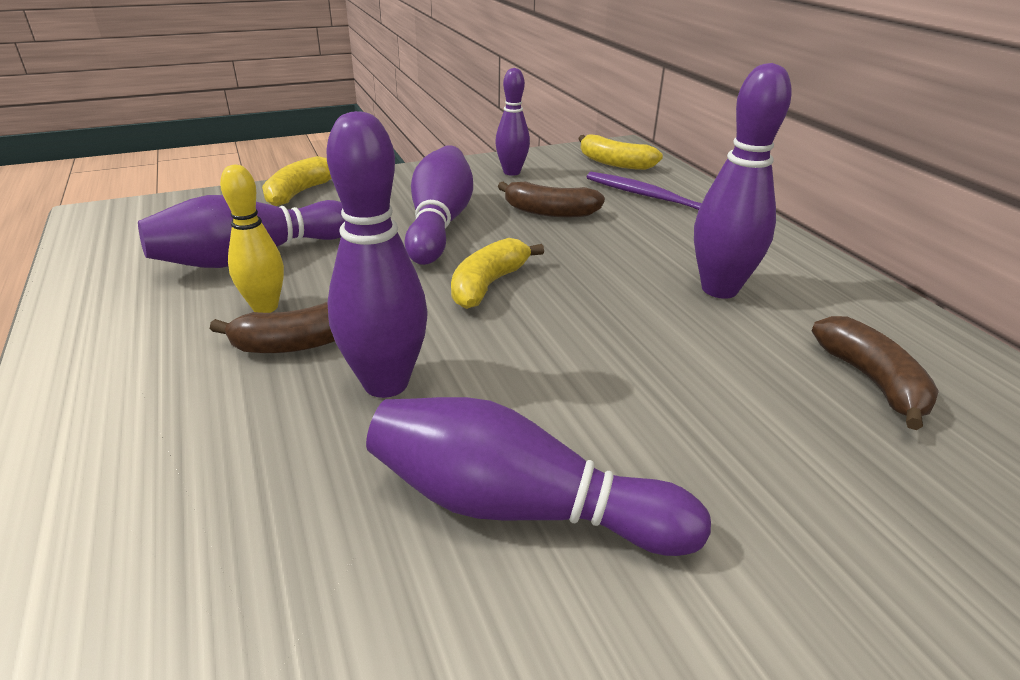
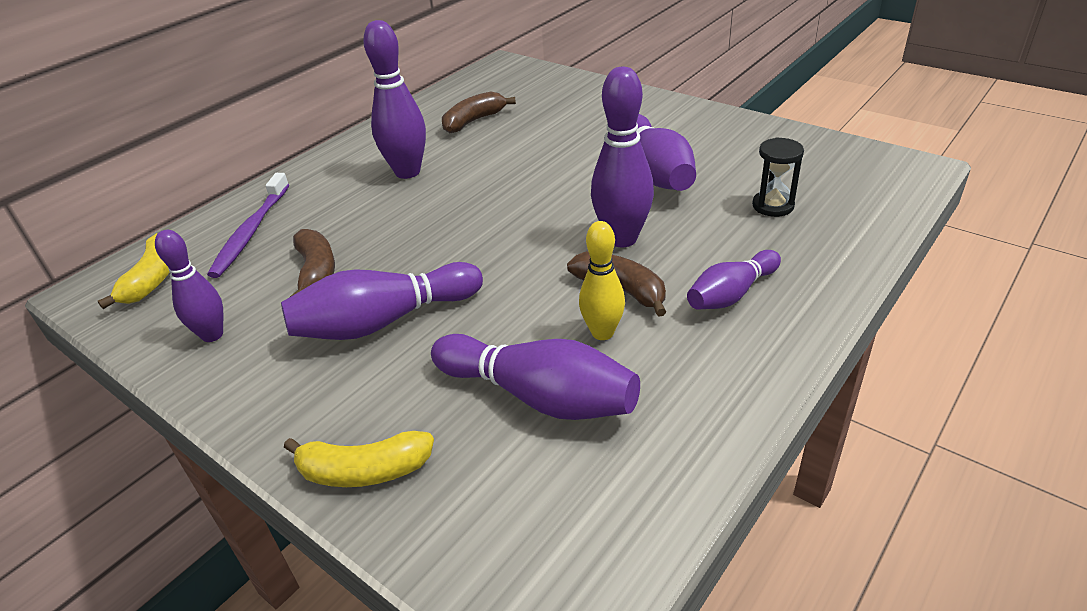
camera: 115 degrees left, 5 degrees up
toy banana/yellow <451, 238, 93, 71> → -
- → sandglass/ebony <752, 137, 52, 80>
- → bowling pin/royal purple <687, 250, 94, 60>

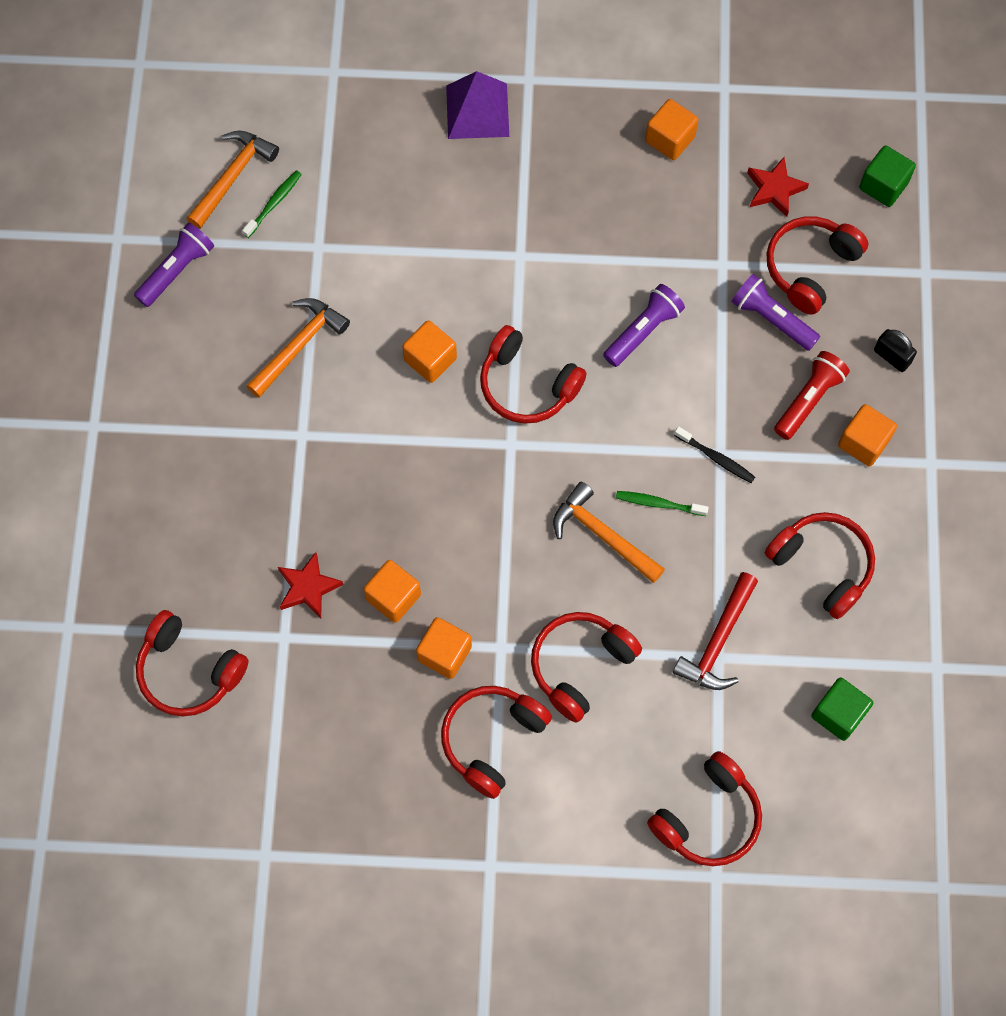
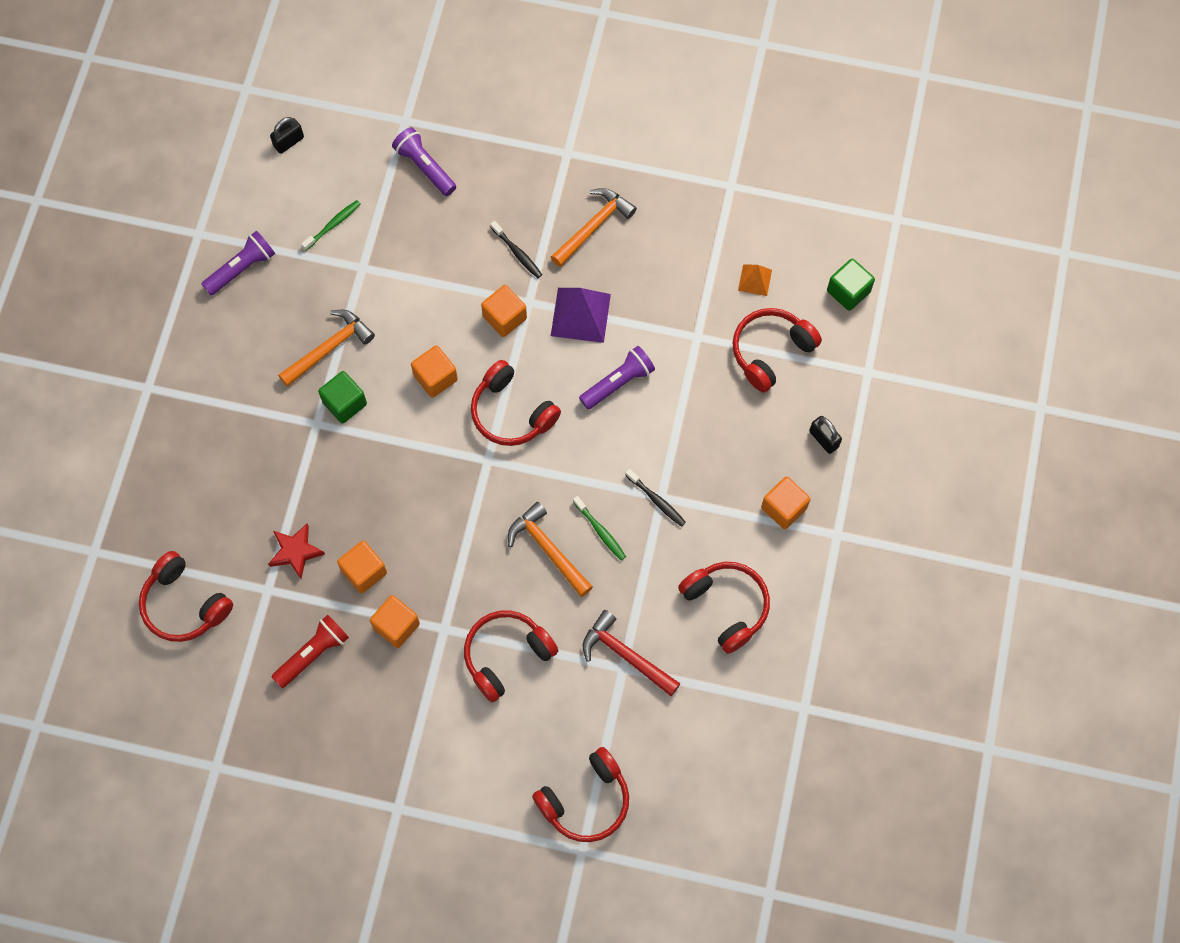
camera: 10 degrees right, 0 degrees up
pyramid shape/royal purple <446, 71, 63, 68> → pyramid shape/royal purple <551, 288, 60, 55>, move
solid cube/orange-coloured <645, 99, 54, 61> → solid cube/orange-coloured <481, 285, 46, 52>, move
claw hammer/orange-coloured <187, 130, 92, 99> → claw hammer/orange-coloured <551, 188, 86, 79>, move
star/red <747, 157, 62, 60> → pyramid shape/orange-coloured <738, 264, 34, 32>
torch/royal purple <731, 274, 89, 77> → torch/royal purple <392, 127, 64, 69>, move
torch/red <774, 351, 76, 89> → torch/red <271, 615, 78, 73>, move
tooth brush/green <616, 491, 93, 25> → tooth brush/green <573, 496, 53, 64>, 150 degrees counterclockwise
claw hammer/red <673, 572, 85, 118> → claw hammer/red <583, 610, 98, 86>, 90 degrees clockwise
solid cube/green <811, 678, 62, 63> → solid cube/green <318, 371, 49, 53>, move
headphones/red <441, 686, 111, 113> → -
- → lock/ebony <270, 117, 34, 37>
- → tooth brush/ebony <490, 221, 52, 57>

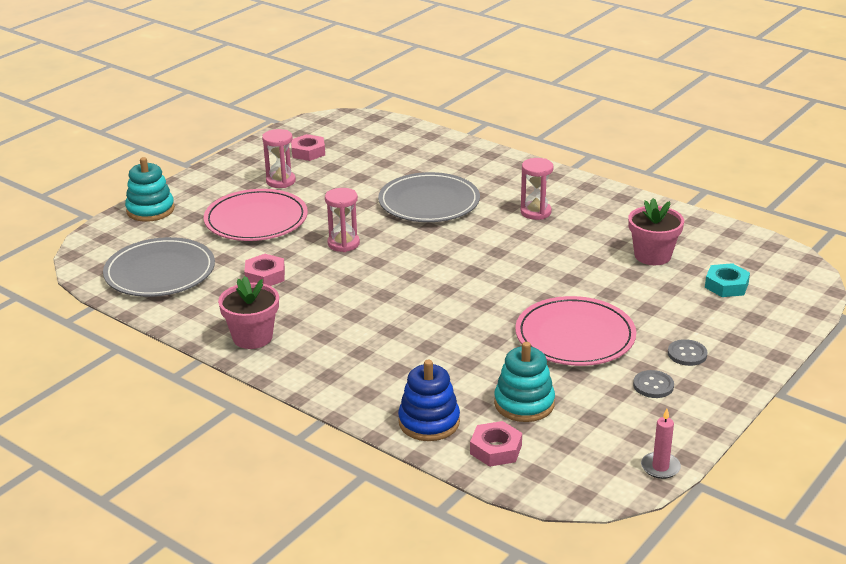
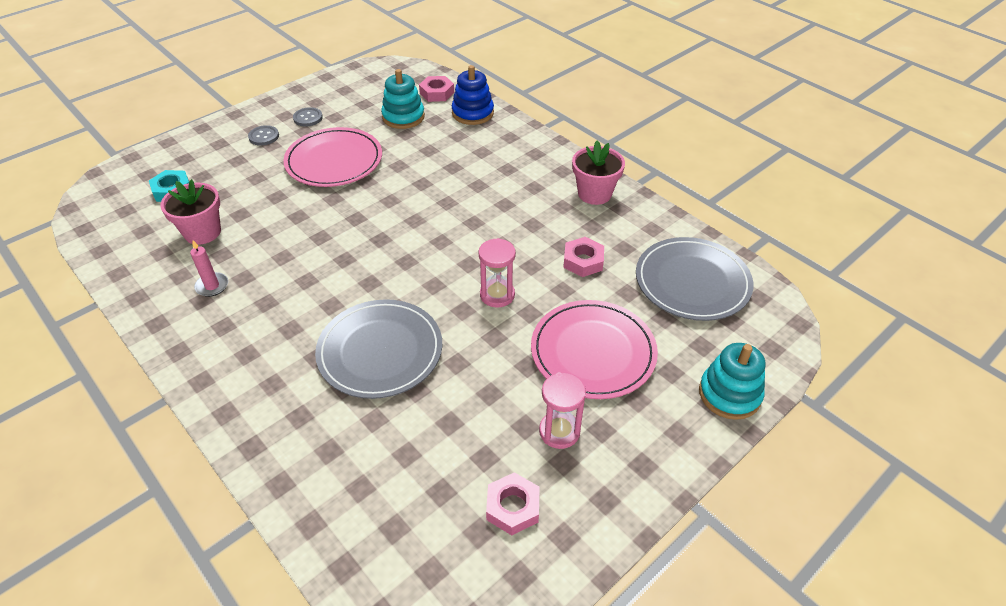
camera: 170 degrees left, 15 degrees up
sandglass/pink <521, 158, 33, 62> → -
pillar candle/pink <641, 409, 40, 70> → pillar candle/pink <190, 240, 38, 57>, move

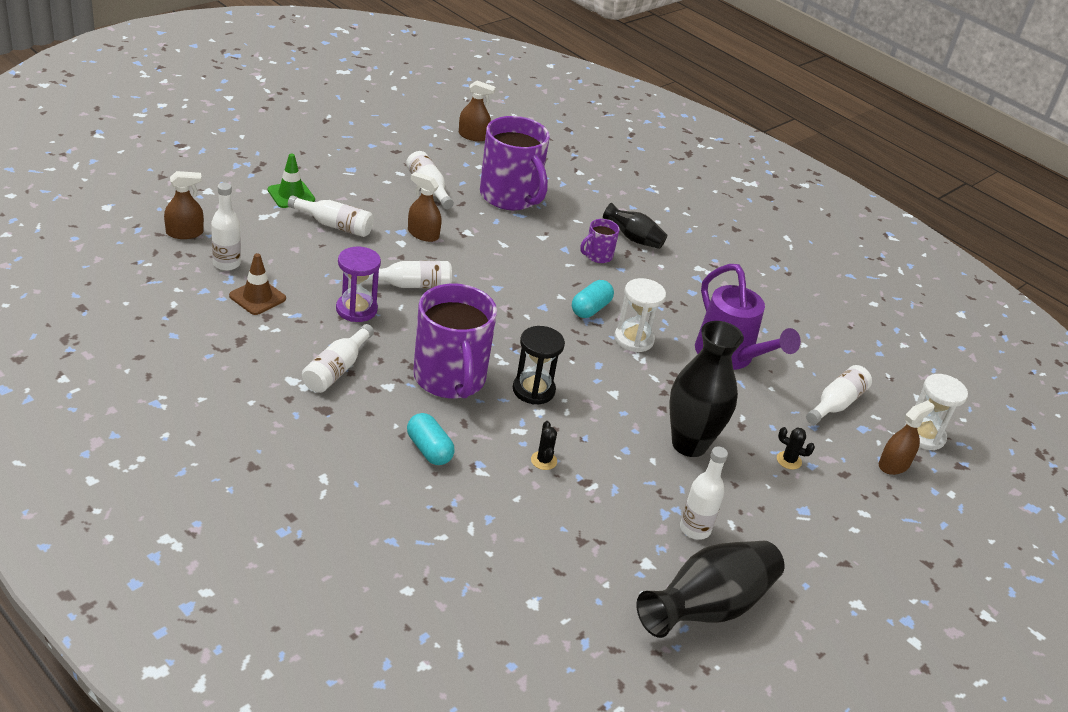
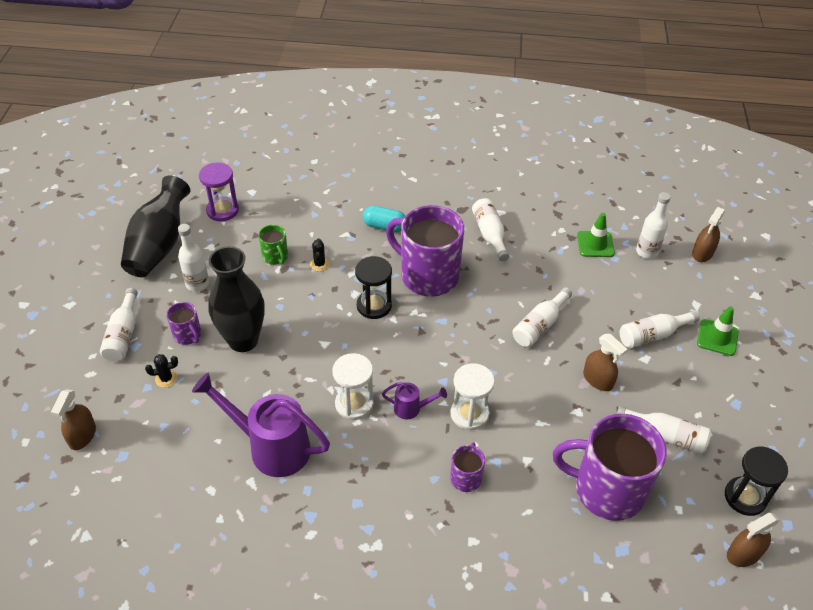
camera: 145 degrees right, 10 degrees up
sprayer/russet <408, 172, 34, 70> → sprayer/russet <583, 334, 45, 57>, 60 degrees clockwise
flower vase/ebony <603, 203, 64, 46> → -
sandglass/royal purple <336, 247, 45, 75> → sandglass/royal purple <199, 162, 40, 59>, move
traffic cone/russet <229, 253, 57, 62> → traffic cone/green <577, 213, 38, 44>
pill/teal <572, 280, 42, 38> → watering pot/royal purple <382, 382, 65, 37>
bottle/white <806, 365, 66, 60> → bottle/white <100, 288, 38, 74>, move
sandglass/white <904, 374, 64, 76> → sandglass/white <451, 363, 44, 67>, move
saguaro cactus/ebony <531, 421, 26, 49> → saguaro cactus/ebony <310, 239, 20, 32>, 45 degrees clockwise
- → coffee mug/green <259, 225, 29, 40>
- → coffee mug/royal purple <166, 302, 35, 43>
- → sandglass/ebony <725, 446, 63, 70>

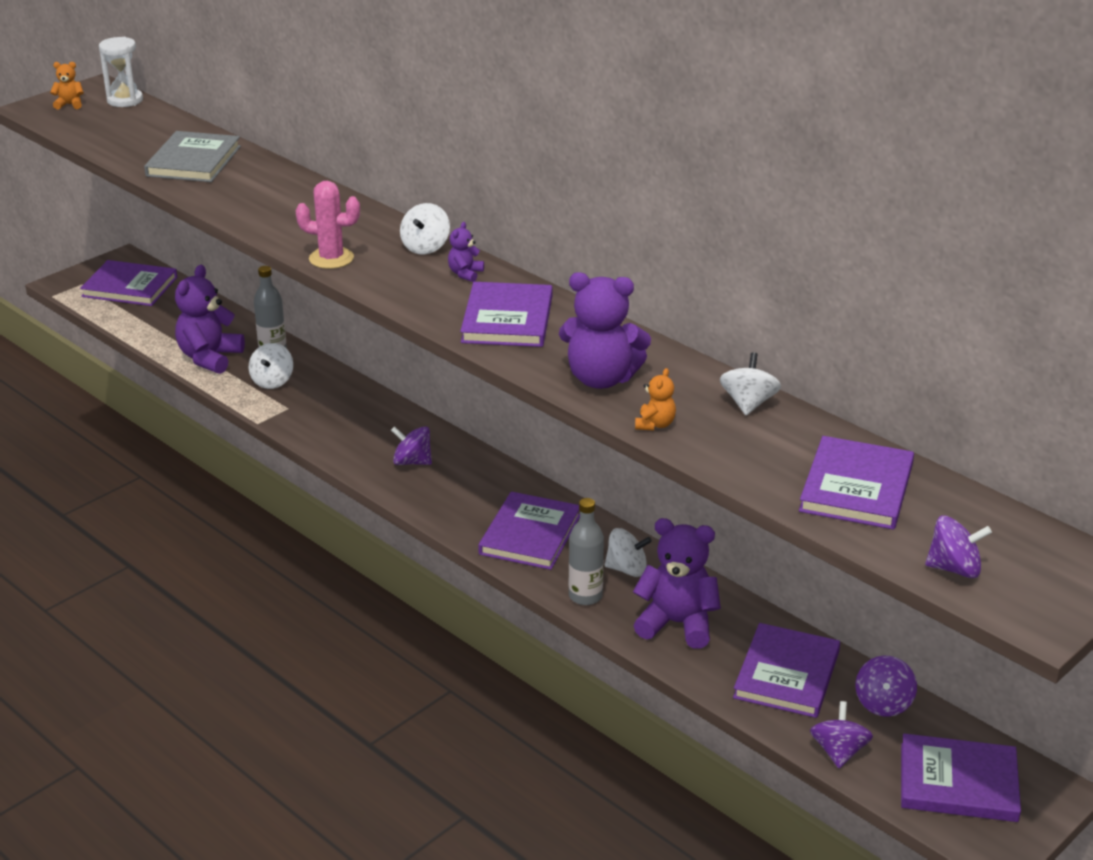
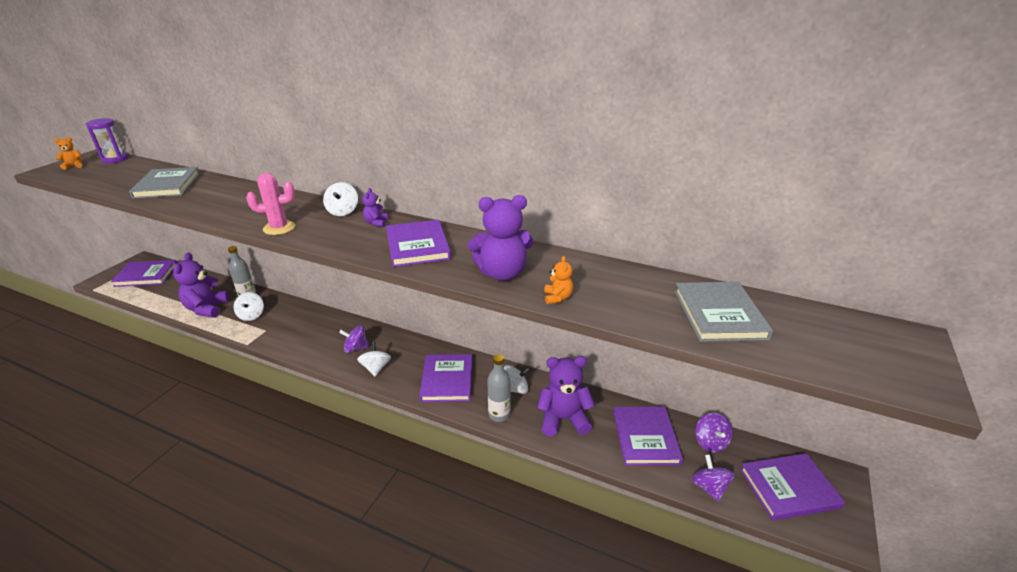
camera: 20 degrees left, 0 degrees up
sandglass/white <99, 37, 44, 70> → sandglass/royal purple <86, 118, 42, 45>
toy top/white <720, 352, 61, 63> → toy top/white <357, 341, 34, 35>, move
hardcover/royal purple <799, 436, 115, 94> → hardcover/gray <674, 282, 99, 60>
toy top/royal purple <925, 516, 67, 62> → -

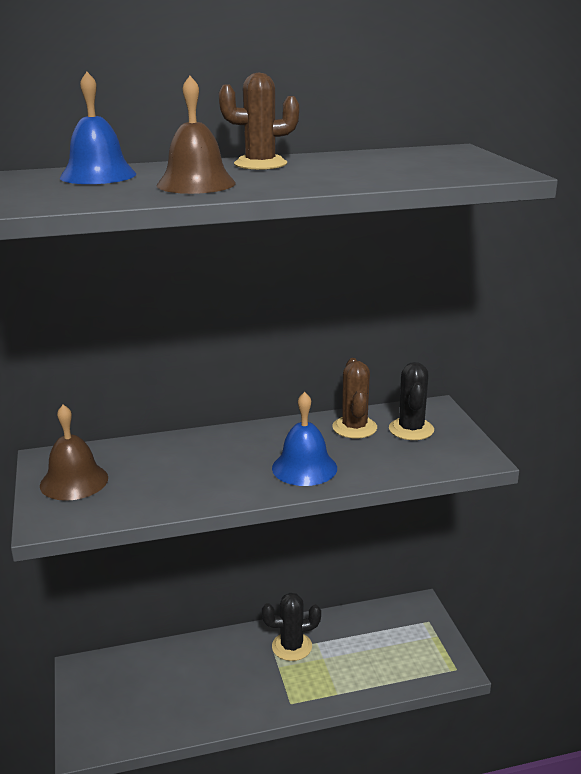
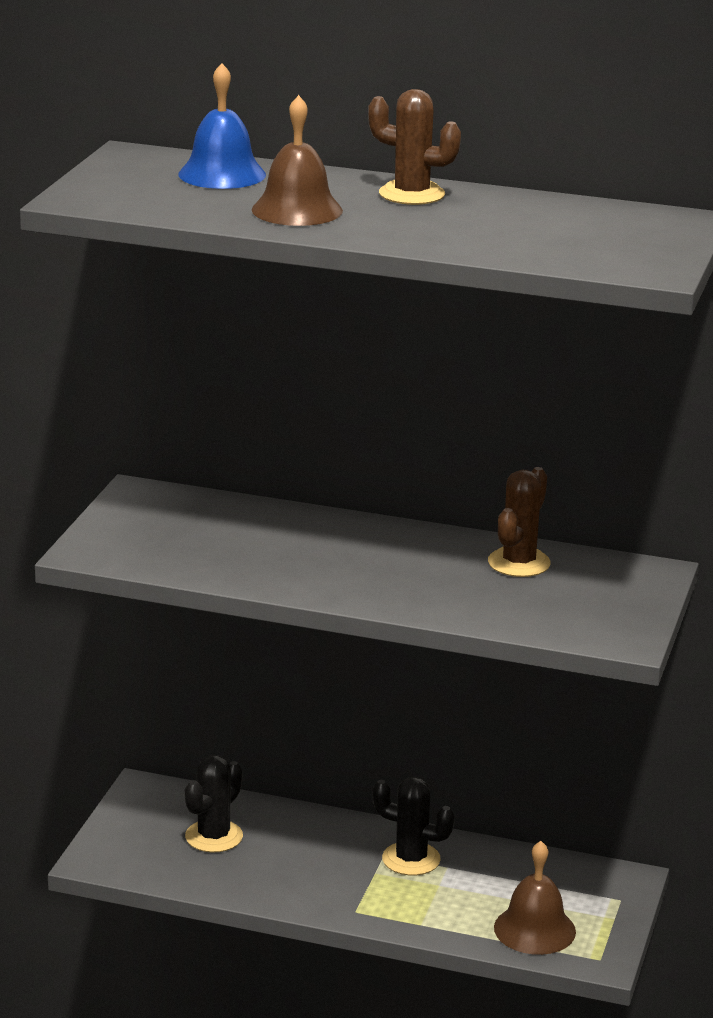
camera: 30 degrees right, 0 degrees up
saguaro cactus/ebony <389, 362, 45, 78> → saguaro cactus/ebony <185, 755, 58, 97>, move
bell/cobalt <272, 392, 65, 94> → -
bell/russet <40, 405, 68, 96> → bell/russet <494, 841, 82, 114>, move

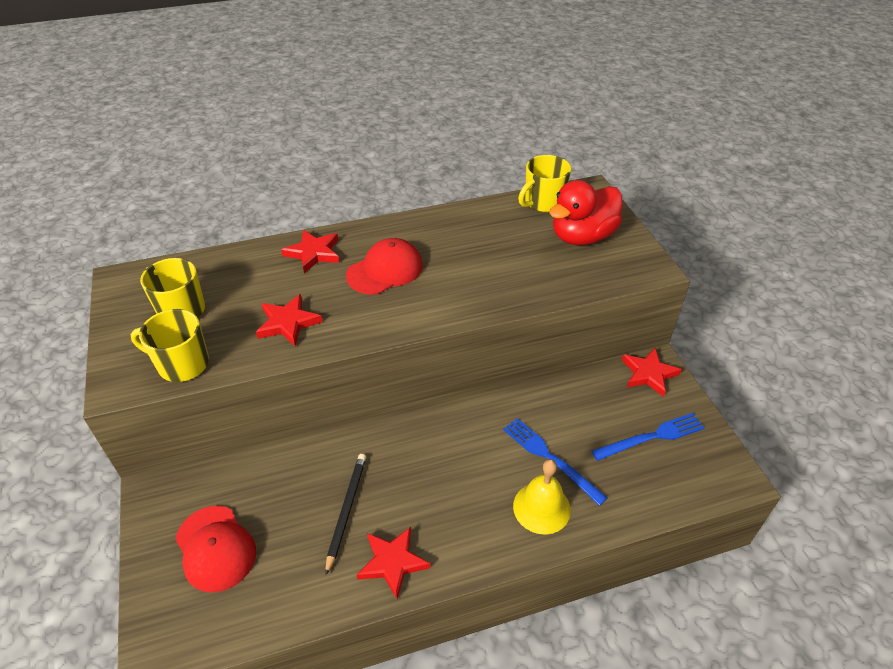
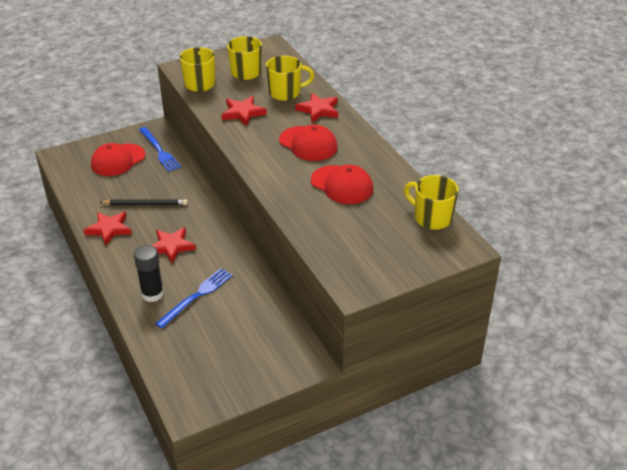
camera: 80 degrees right, 5 degrees down
rubber duck/red <549, 180, 74, 65> → -
star/red <622, 348, 60, 49> → star/red <152, 227, 44, 36>, move
dinner fork/cobalt <592, 413, 113, 48> → dinner fork/cobalt <139, 127, 42, 45>, move
bell/yellow <513, 459, 58, 76> → stick of glue/ebony <134, 245, 30, 57>
- → coffee mug/yellow <266, 56, 49, 45>
- → cap/red <311, 165, 62, 39>

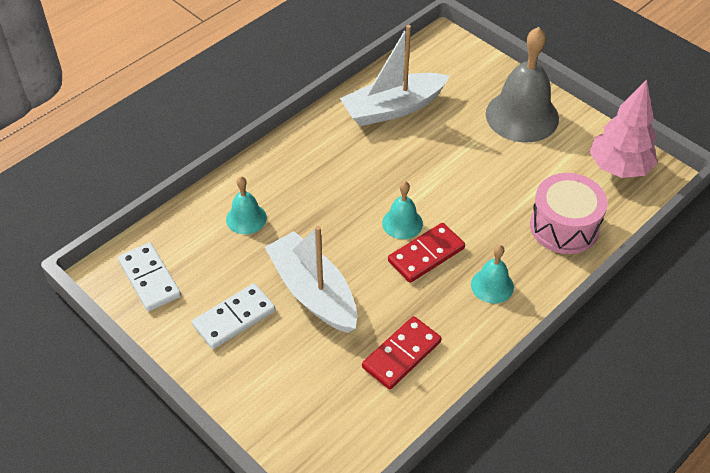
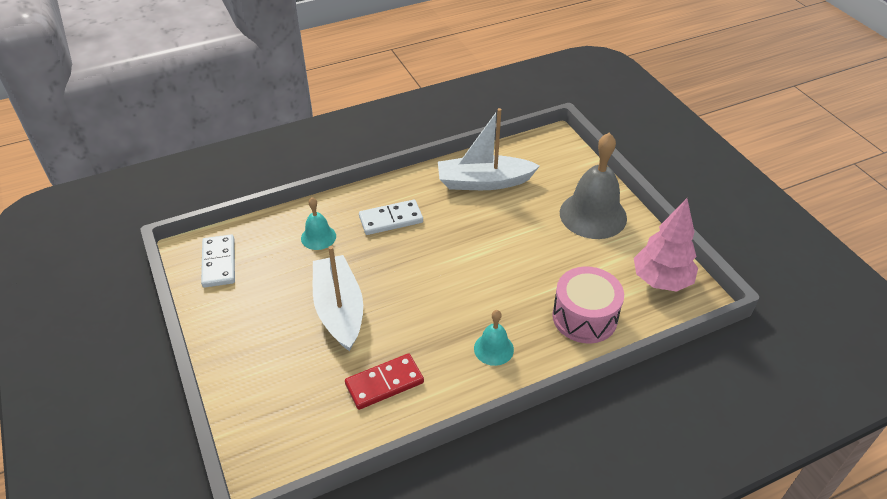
camera: 20 degrees right, 5 degrees down
bell/teal <382, 181, 41, 58> → -
domino tile/red <388, 223, 77, 60> → -
domino tile/white <192, 283, 83, 66> → domino tile/white <359, 200, 64, 35>, move

